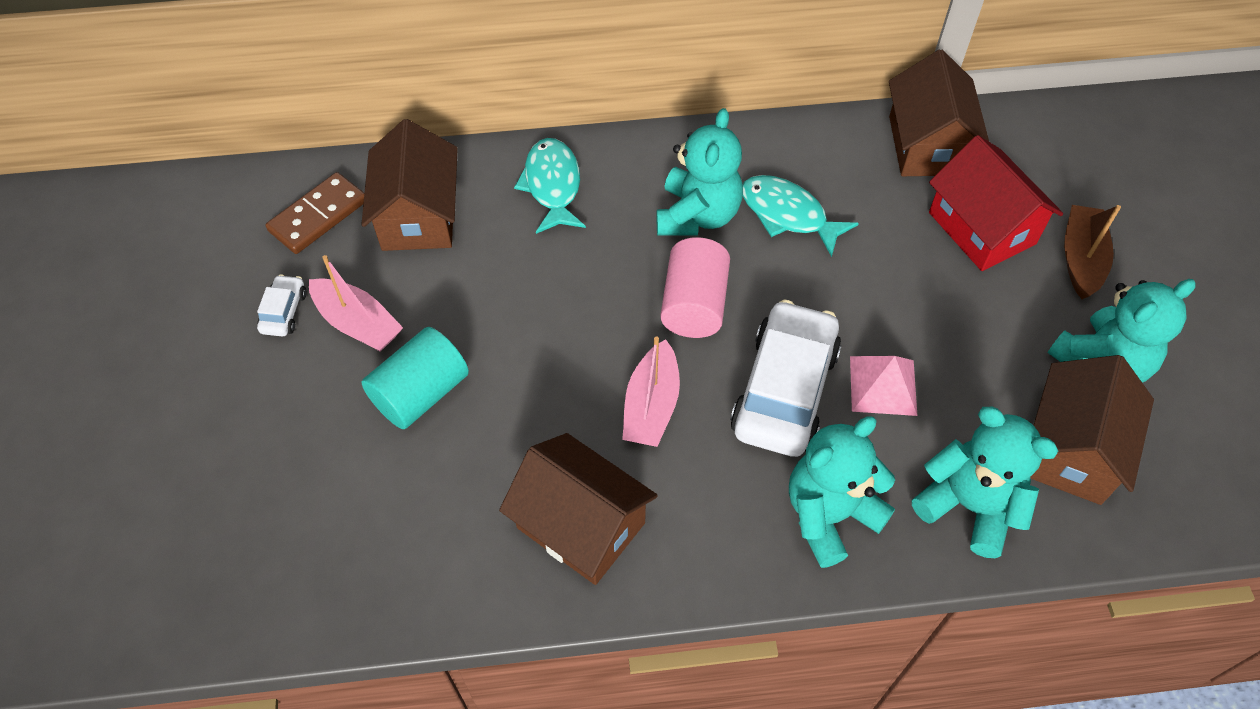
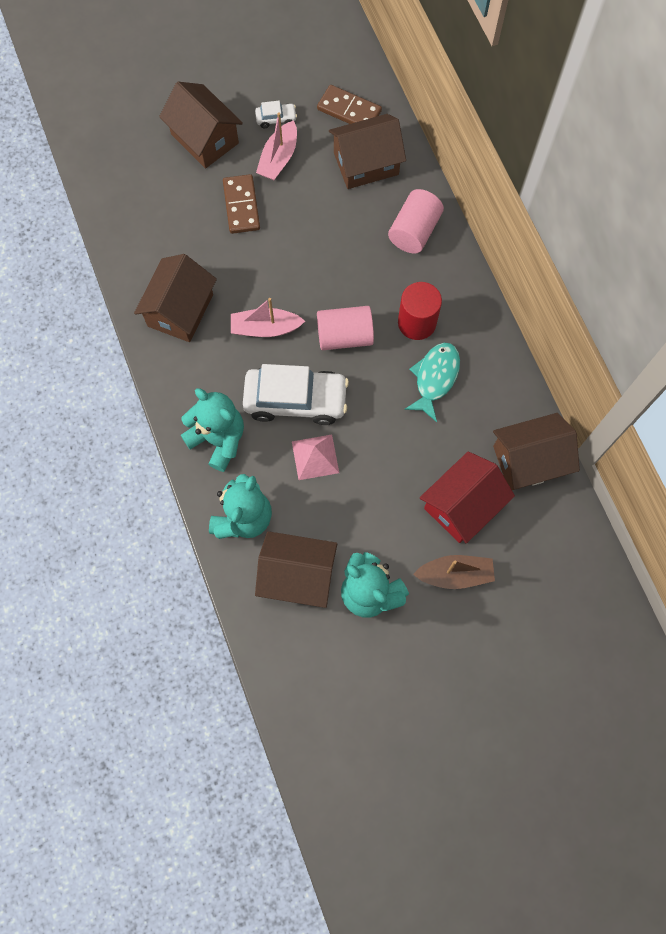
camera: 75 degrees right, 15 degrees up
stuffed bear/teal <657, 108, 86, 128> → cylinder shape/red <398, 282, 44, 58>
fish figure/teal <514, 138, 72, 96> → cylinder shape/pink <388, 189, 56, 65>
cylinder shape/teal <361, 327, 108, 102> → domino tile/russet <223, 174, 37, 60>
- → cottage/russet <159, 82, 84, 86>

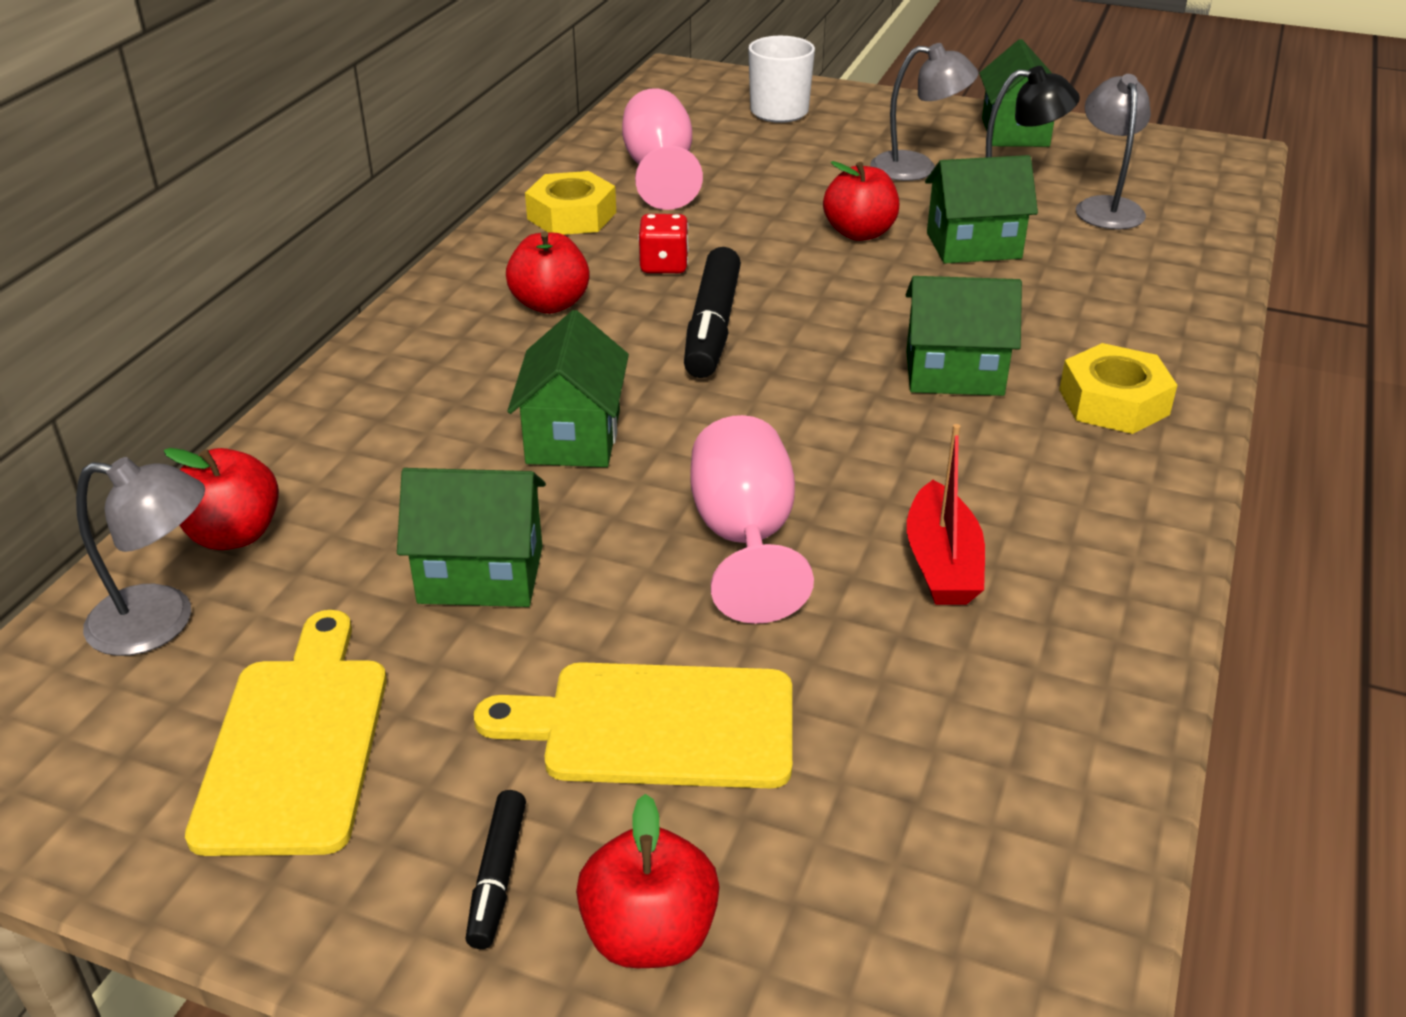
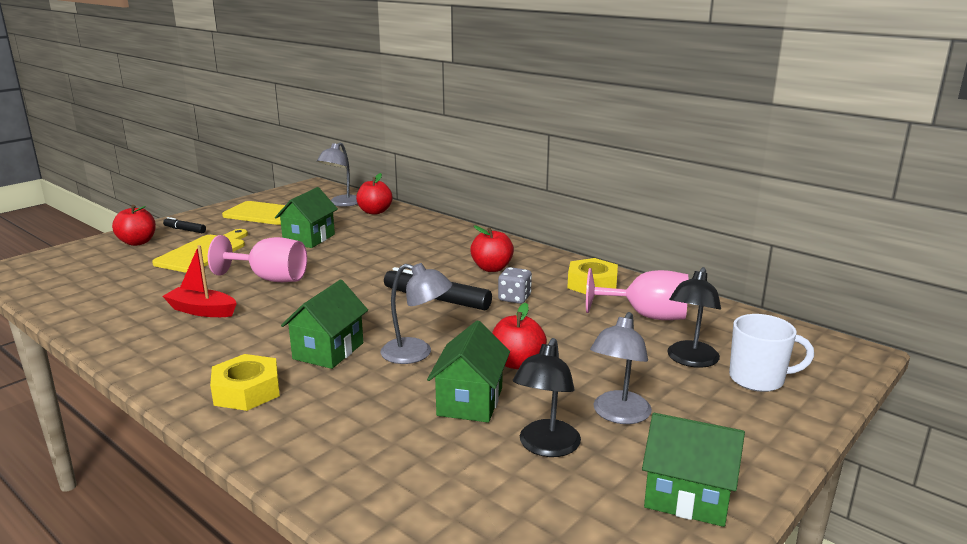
camera: 110 degrees right, 15 degrees down
reading lamp/gray <1076, 74, 75, 155> → reading lamp/gray <380, 263, 72, 101>, move
dice/red <638, 214, 51, 59> → dice/gray <498, 267, 34, 37>
cottage/green <507, 310, 122, 157> → -
- → reading lamp/ebony <667, 267, 54, 101>

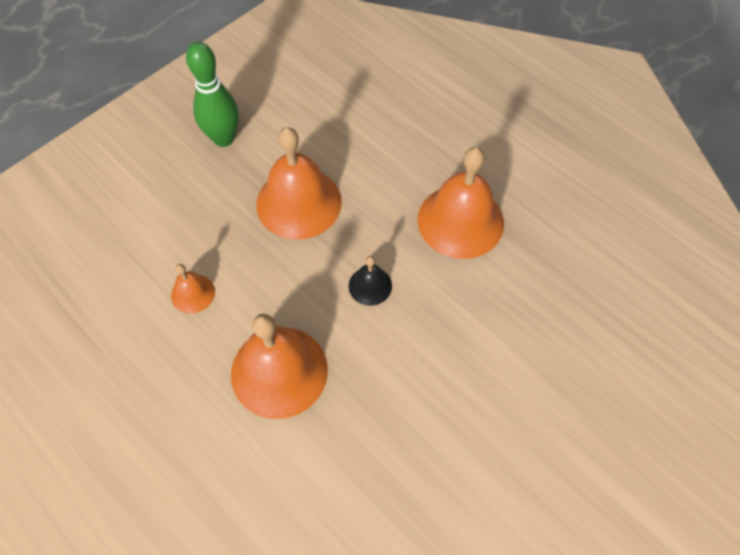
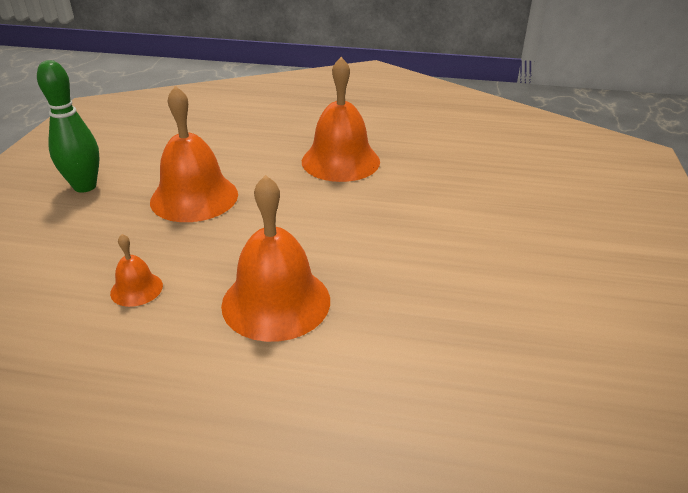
camera: 35 degrees left, 25 degrees down
bell/ebony <349, 256, 43, 50> → -

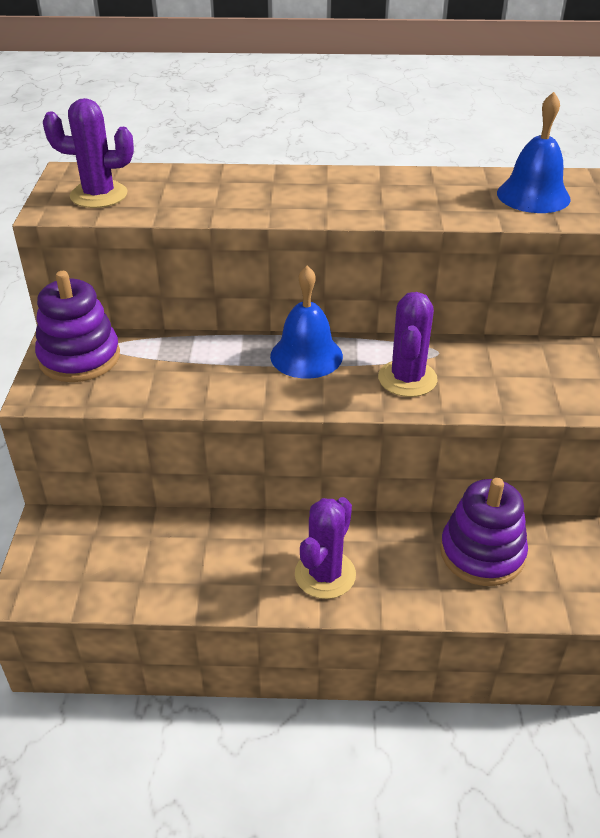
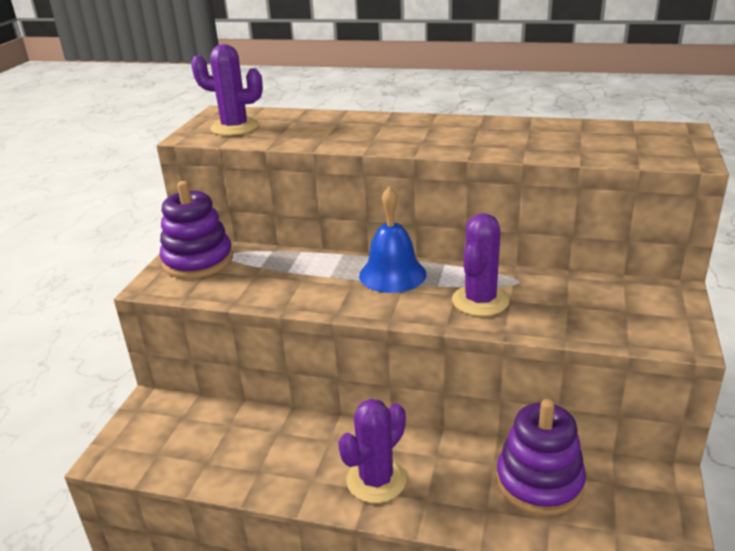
camera: 15 degrees right, 10 degrees down
bell/cobalt <497, 92, 74, 121> → -

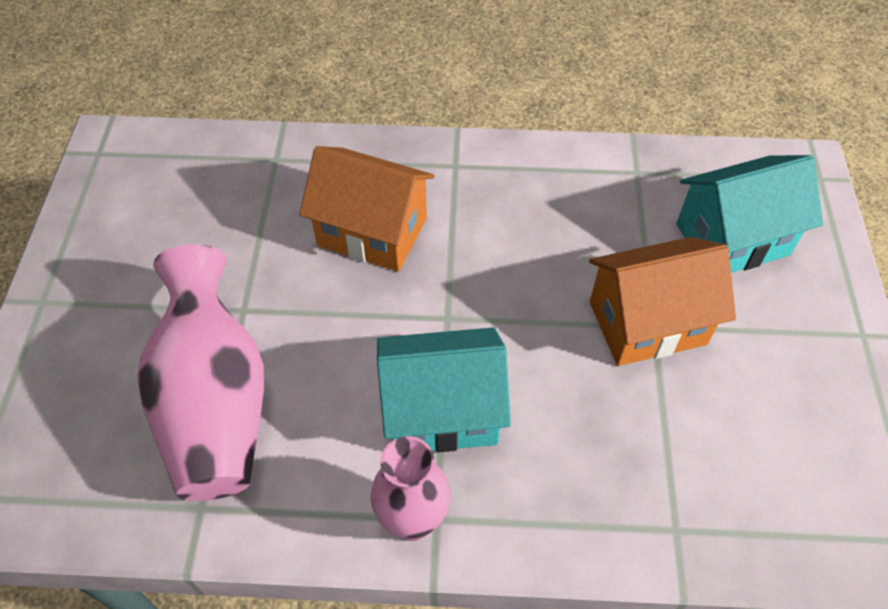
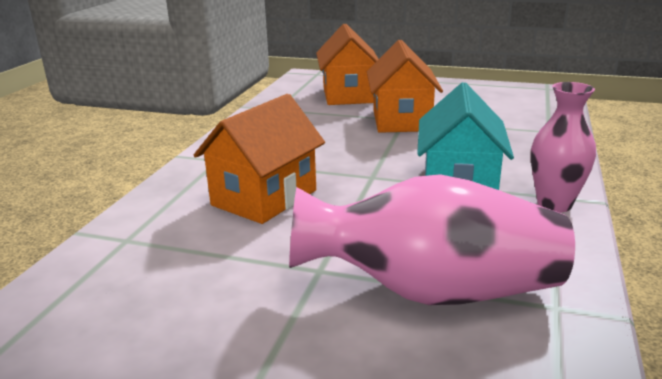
camera: 75 degrees left, 30 degrees down
cottage/teal <676, 155, 147, 118> → cottage/orange-coloured <316, 24, 63, 81>

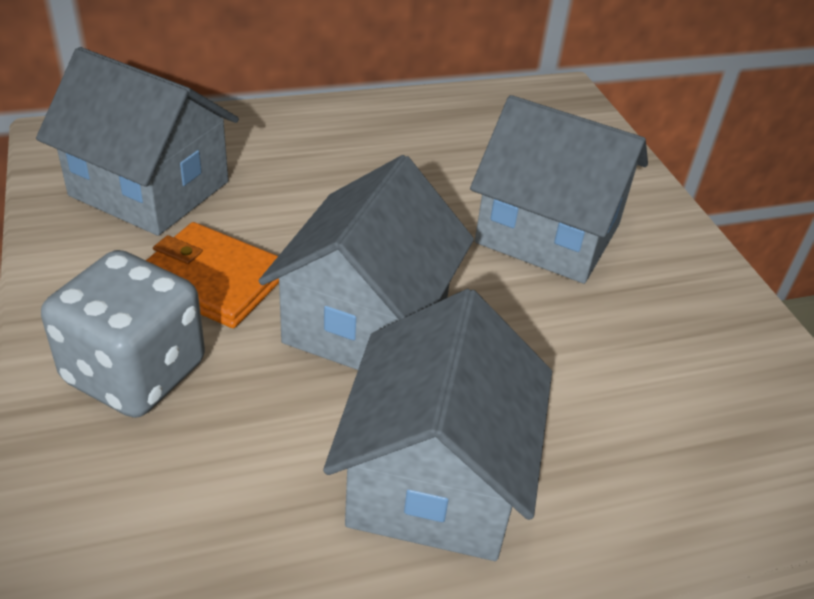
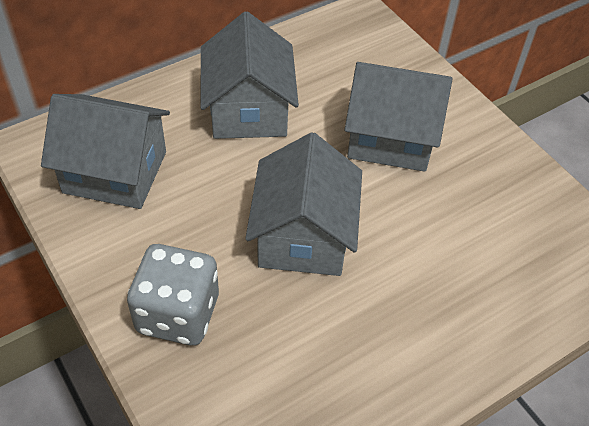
camera: 15 degrees left, 10 degrees up
card wallet/orange-coloured <146, 222, 133, 106> → -
cottage/gray <323, 289, 229, 272> → cottage/gray <201, 12, 98, 127>, move

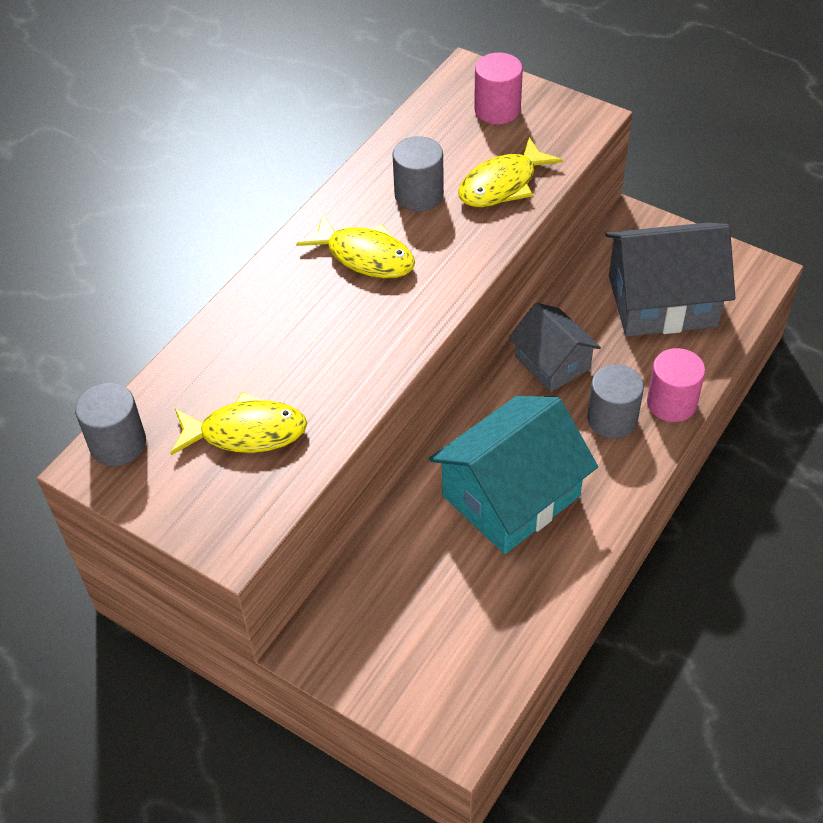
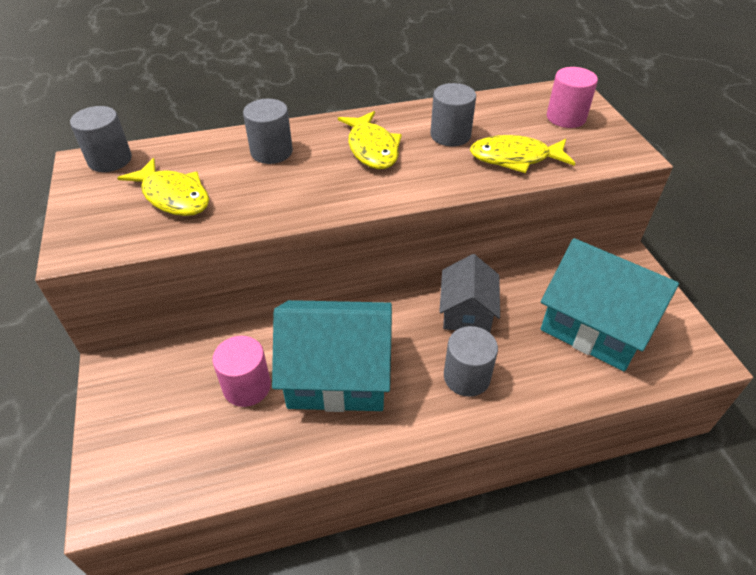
camera: 40 degrees right, 5 degrees down
cottage/gray <605, 223, 130, 113> → cottage/teal <541, 238, 138, 133>
cylinder shape/pink <647, 348, 58, 74> → cylinder shape/pink <212, 336, 59, 71>, move
- → cylinder shape/gray <243, 99, 50, 65>

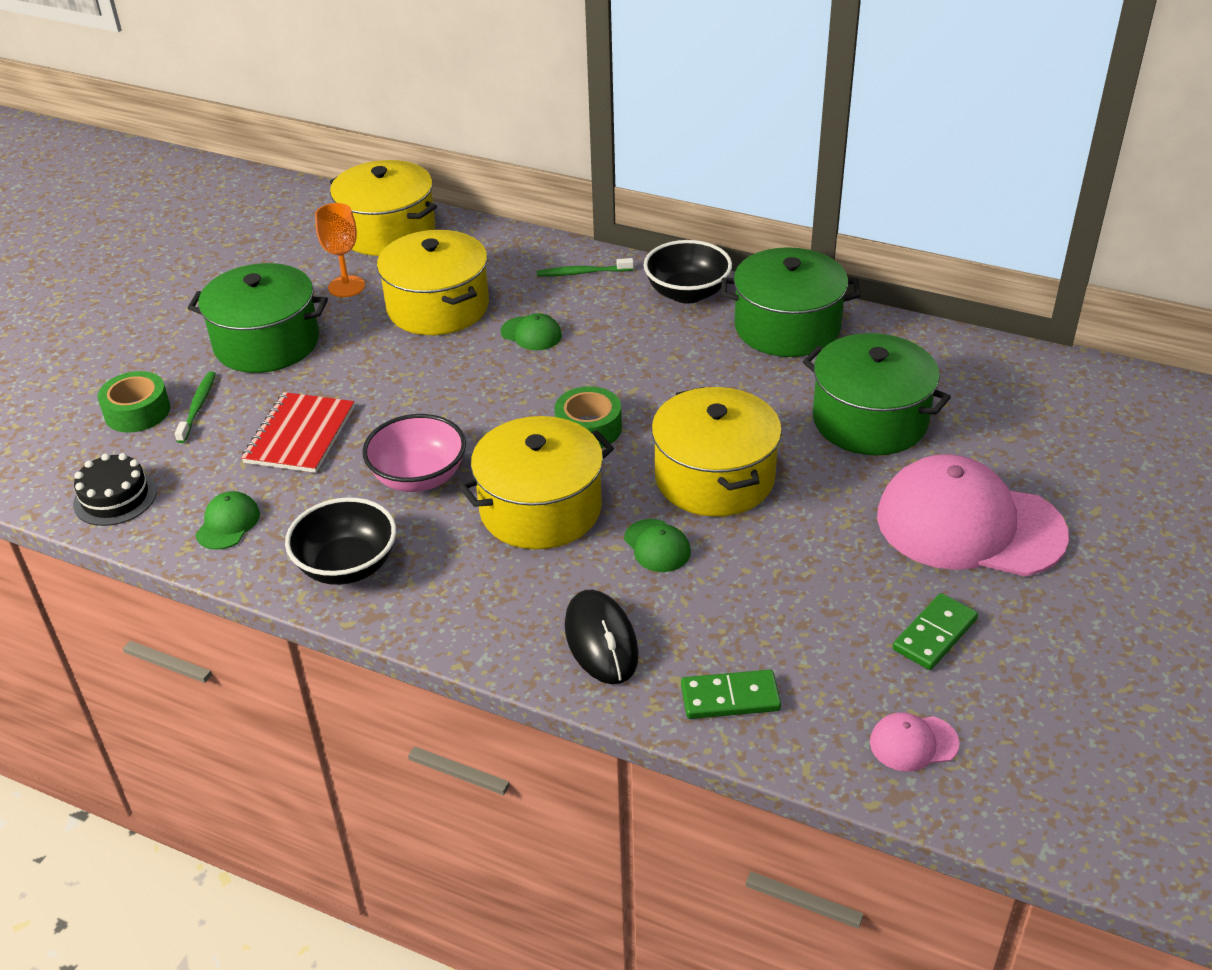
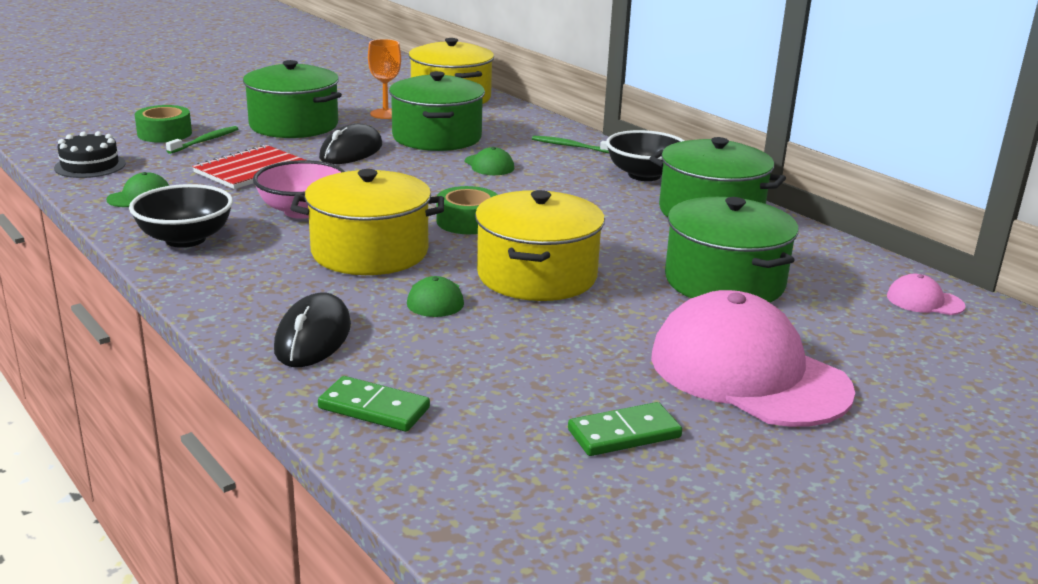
camera: 25 degrees right, 15 degrees down
stockpot/yellow <377, 230, 112, 105> → stockpot/green <389, 71, 96, 80>
cap/pink <870, 713, 90, 59> → cap/pink <887, 274, 79, 41>, move
- → computer mouse/ebony <319, 124, 63, 40>

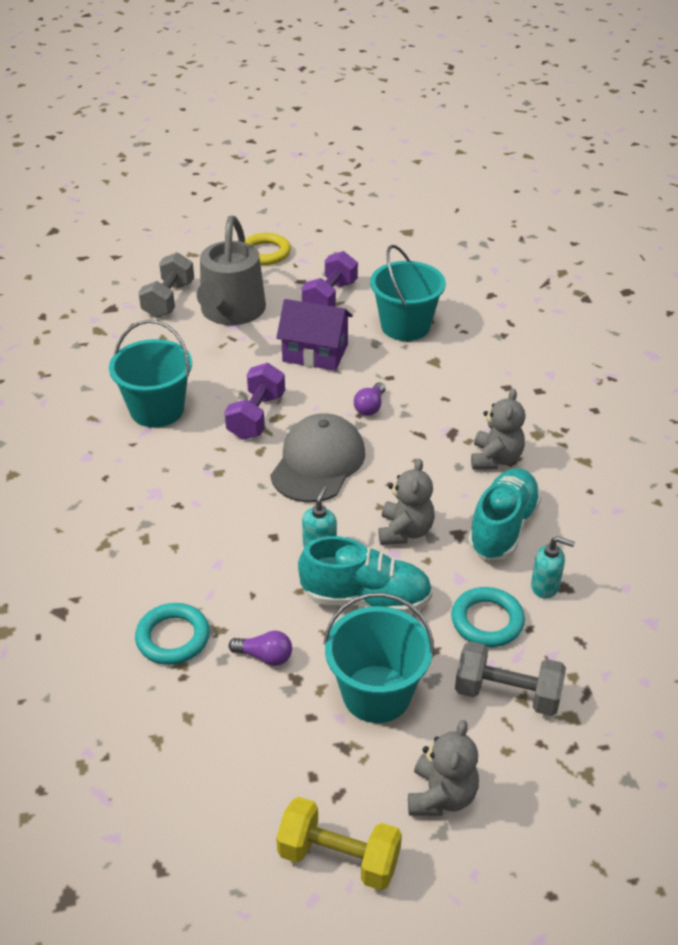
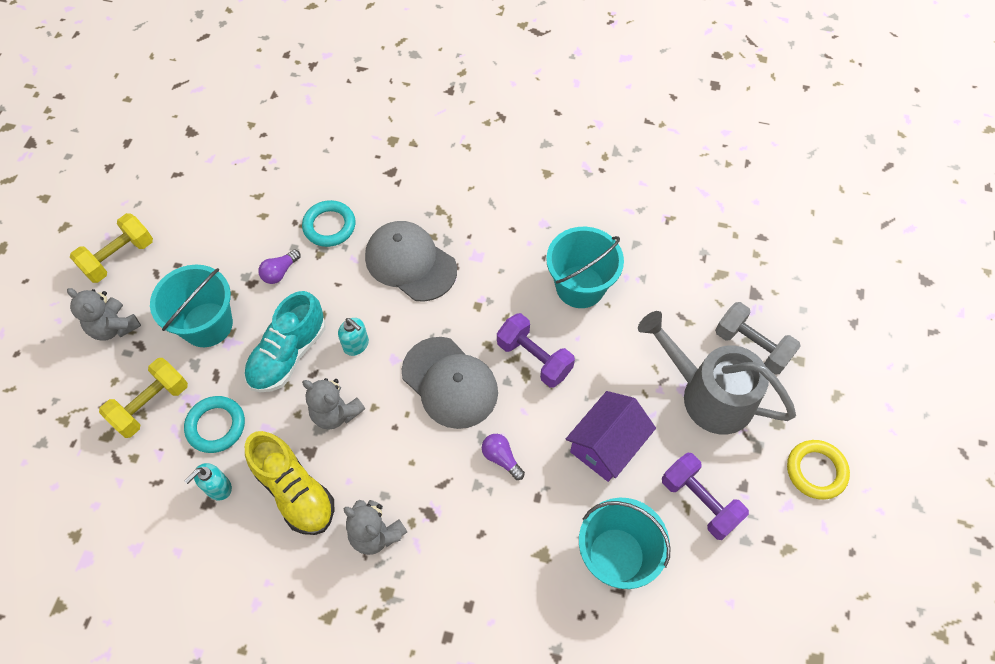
camera: 115 degrees right, 20 degrees up
lace-up shoe/teal <468, 468, 74, 92> → lace-up shoe/yellow <245, 431, 90, 104>
free weight/gray <455, 641, 111, 75> → free weight/yellow <99, 358, 89, 80>
- → cap/gray <365, 221, 92, 81>

